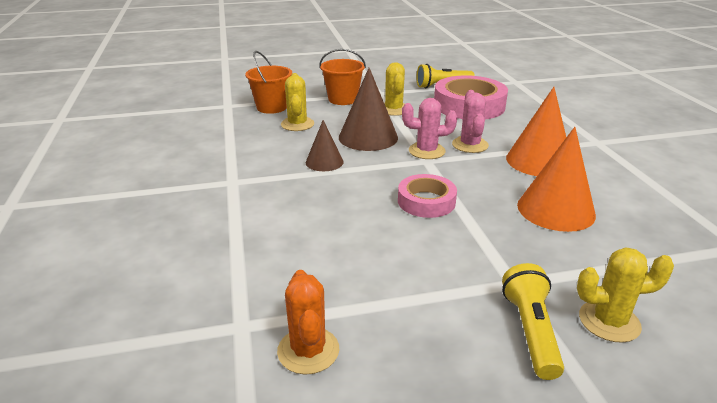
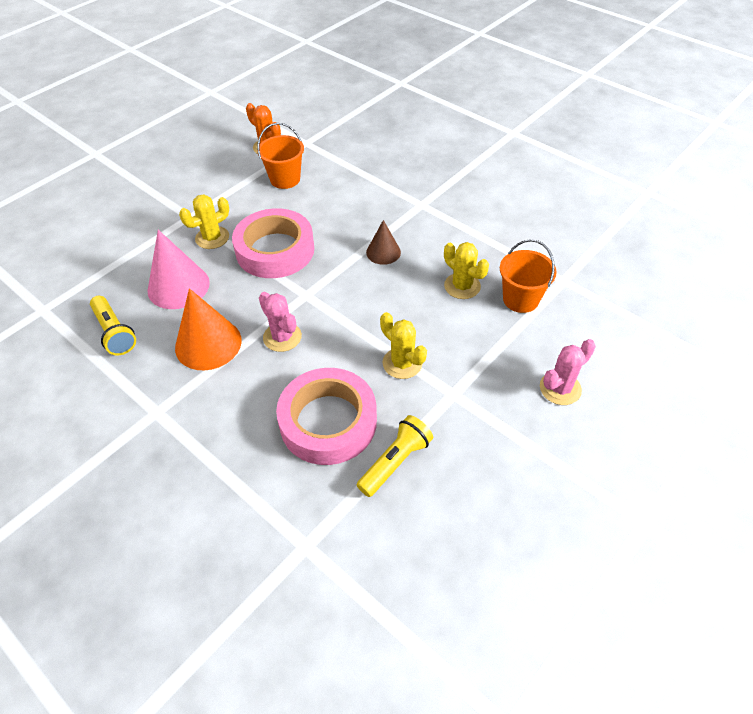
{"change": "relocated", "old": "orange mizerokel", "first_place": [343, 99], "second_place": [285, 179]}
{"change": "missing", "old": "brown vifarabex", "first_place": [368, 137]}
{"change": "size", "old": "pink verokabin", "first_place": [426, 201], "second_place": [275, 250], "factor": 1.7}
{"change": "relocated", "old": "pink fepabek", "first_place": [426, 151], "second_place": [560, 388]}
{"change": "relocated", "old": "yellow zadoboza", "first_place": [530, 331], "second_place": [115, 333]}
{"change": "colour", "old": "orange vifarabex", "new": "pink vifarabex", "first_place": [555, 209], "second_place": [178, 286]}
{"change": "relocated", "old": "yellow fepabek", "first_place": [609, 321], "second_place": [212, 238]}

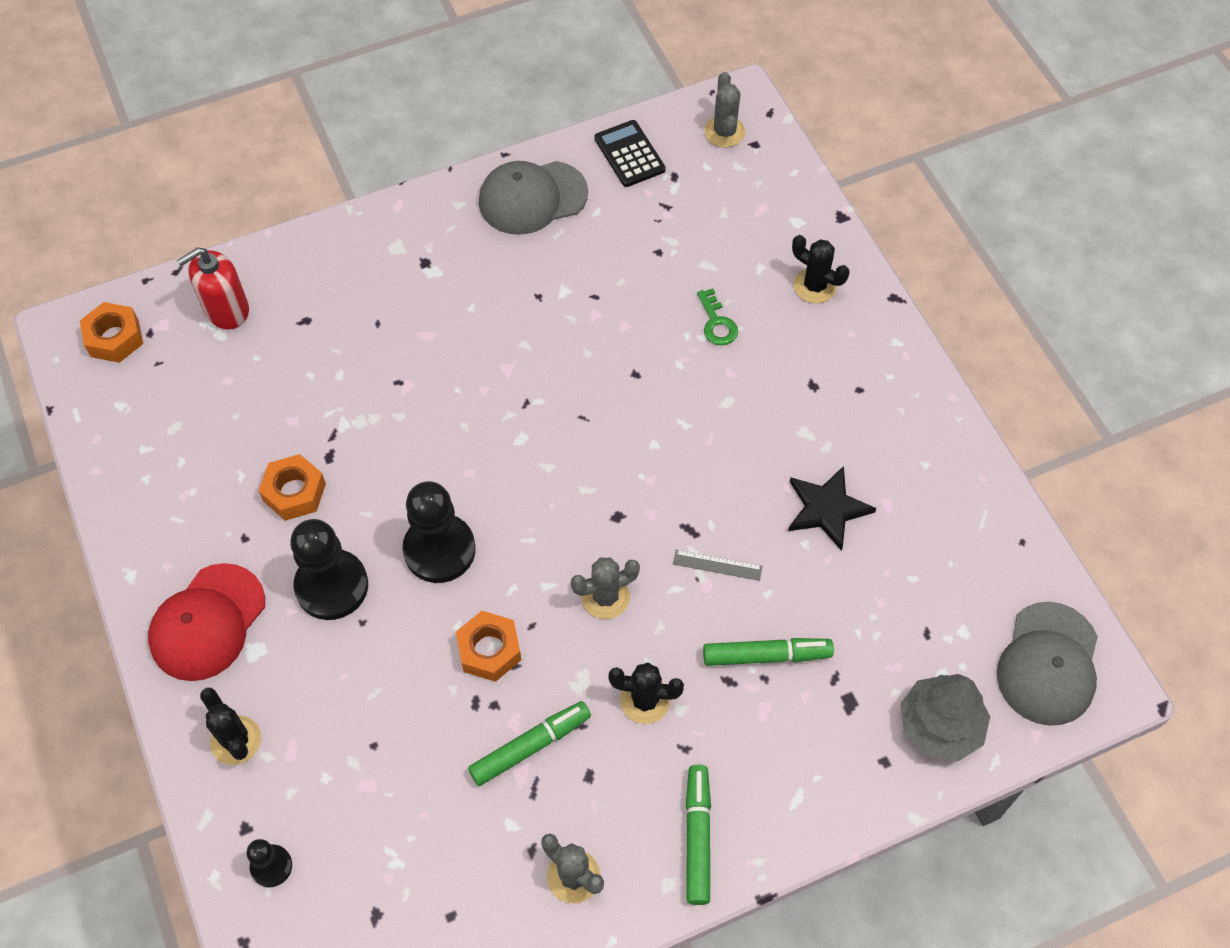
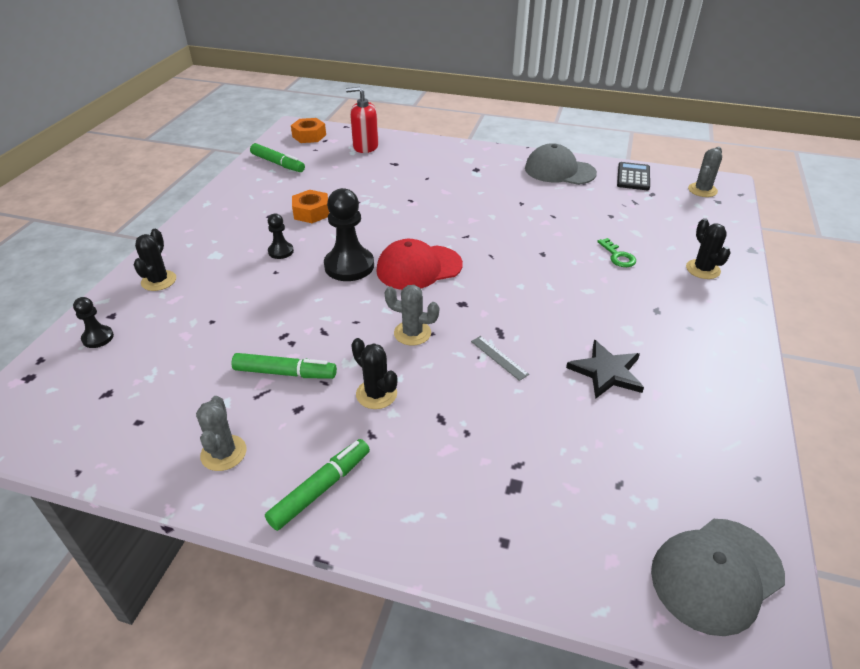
{"change": "relocated", "old": "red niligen", "first_place": [207, 622], "second_place": [419, 268]}
{"change": "size", "old": "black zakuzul", "first_place": [332, 586], "second_place": [281, 251], "factor": 0.52}
{"change": "missing", "old": "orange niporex", "first_place": [489, 650]}
{"change": "spun", "old": "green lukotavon", "first_place": [716, 323], "second_place": [617, 256], "degrees": -45}
{"change": "relocated", "old": "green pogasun", "first_place": [766, 655], "second_place": [278, 163]}
{"change": "missing", "old": "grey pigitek", "first_place": [939, 725]}

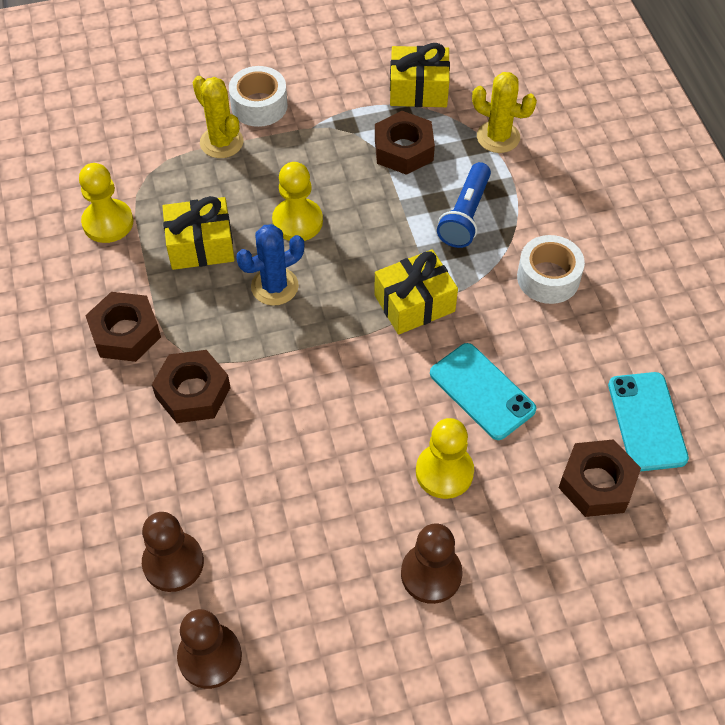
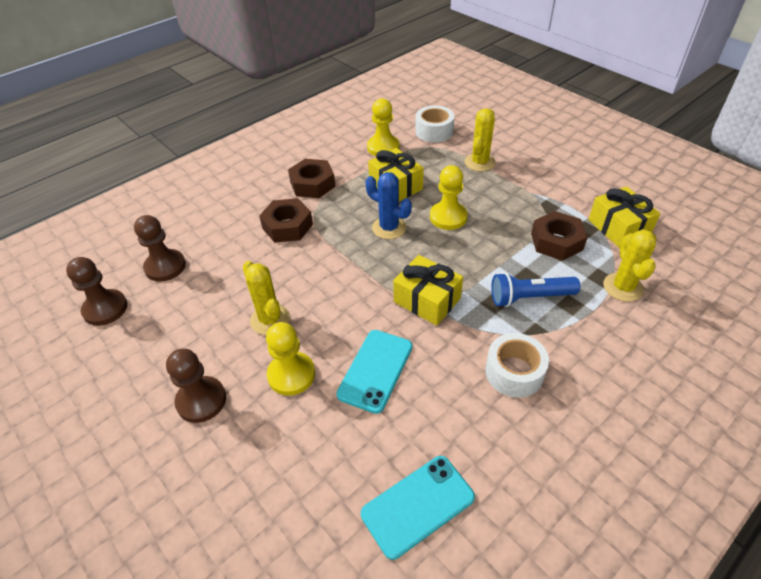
{"change": "relocated", "old": "white verokabin", "first_place": [259, 105], "second_place": [434, 131]}
{"change": "missing", "old": "brown niporex", "first_place": [597, 483]}
{"change": "appeared", "new": "yellow fepabek", "second_place": [270, 319]}

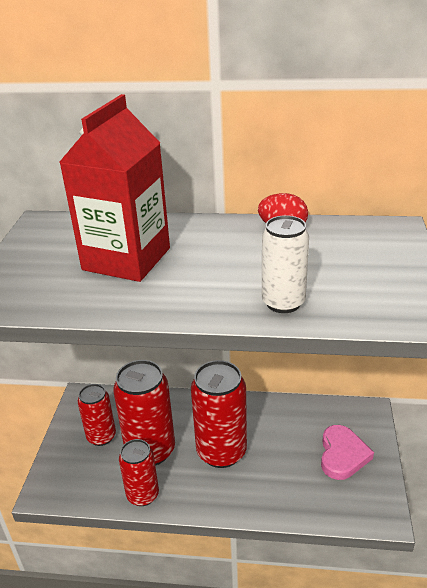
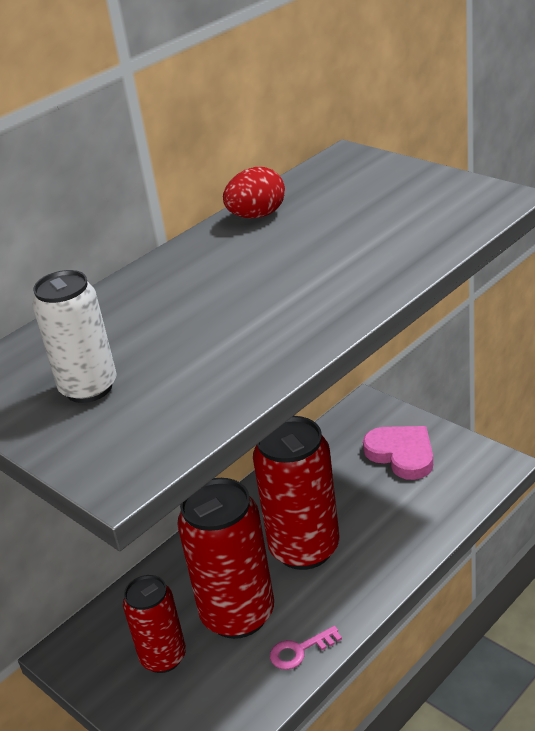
{"change": "missing", "old": "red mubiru", "first_place": [126, 259]}
{"change": "exchanged", "old": "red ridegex", "new": "pink lukotavon", "first_place": [143, 495], "second_place": [300, 651]}
{"change": "relocated", "old": "white ridegex", "first_place": [283, 303], "second_place": [89, 388]}

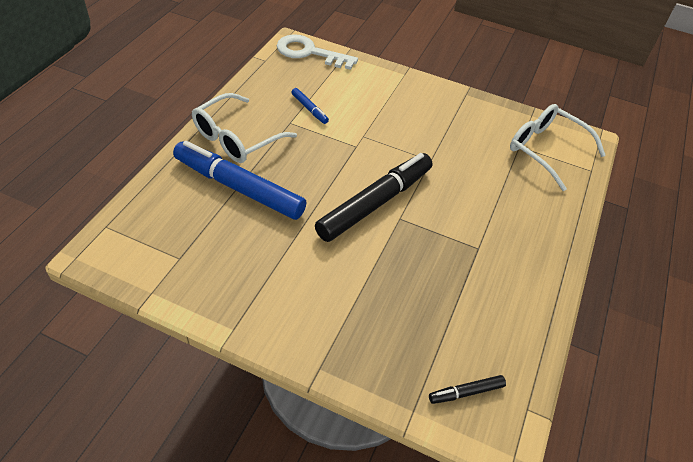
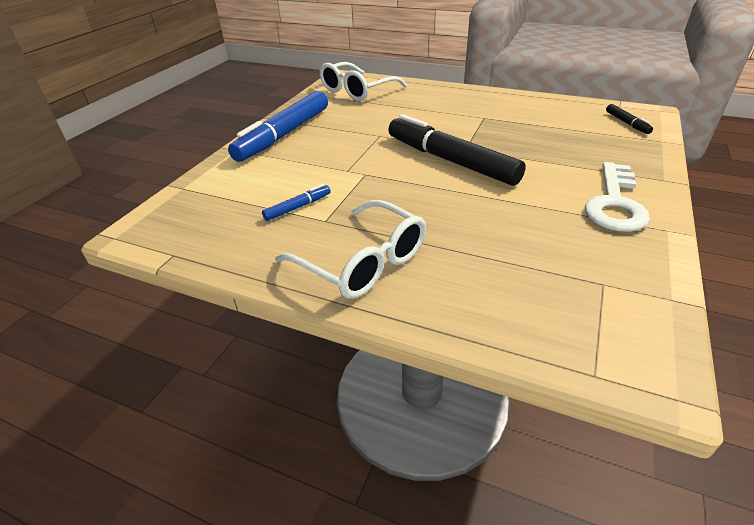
{"change": "relocated", "old": "blue pogasun", "first_place": [239, 188], "second_place": [284, 134]}
{"change": "relocated", "old": "white lukotavon", "first_place": [309, 53], "second_place": [615, 203]}

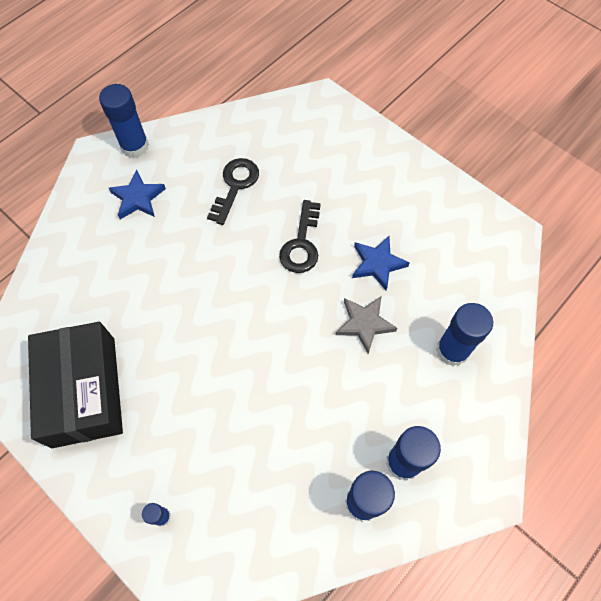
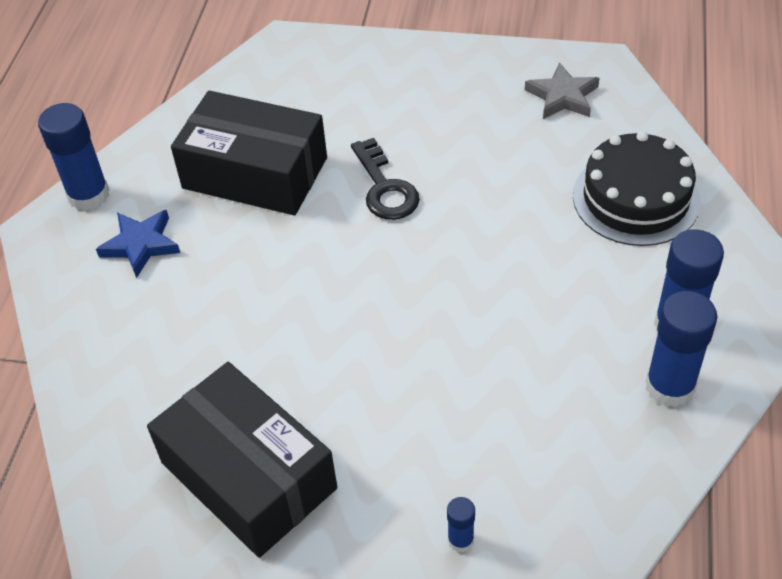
{"change": "exchanged", "old": "black lukotavon", "new": "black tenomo", "first_place": [235, 186], "second_place": [255, 173]}
{"change": "relocated", "old": "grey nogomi", "first_place": [364, 324], "second_place": [562, 96]}
{"change": "missing", "old": "blue nogomi", "first_place": [377, 264]}
{"change": "exchanged", "old": "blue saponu", "new": "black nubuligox", "first_place": [452, 350], "second_place": [636, 198]}

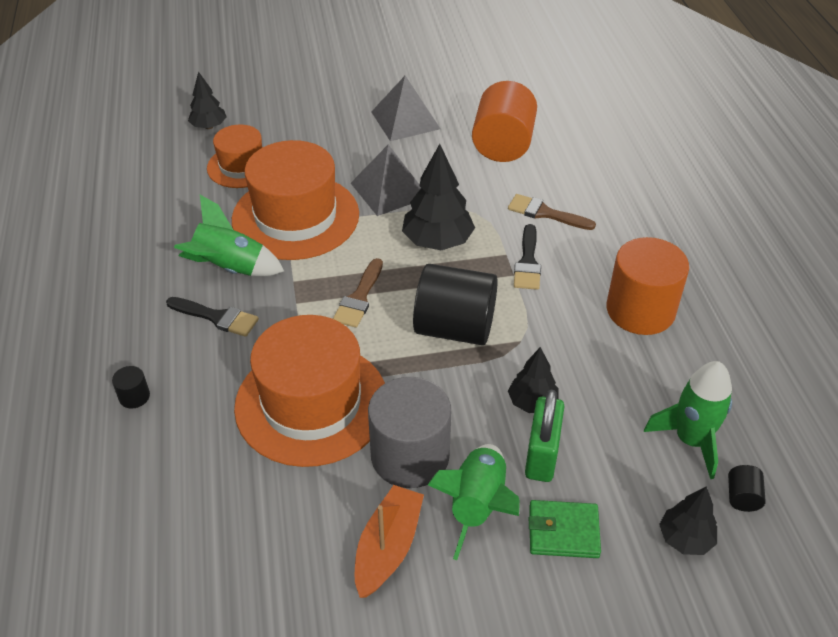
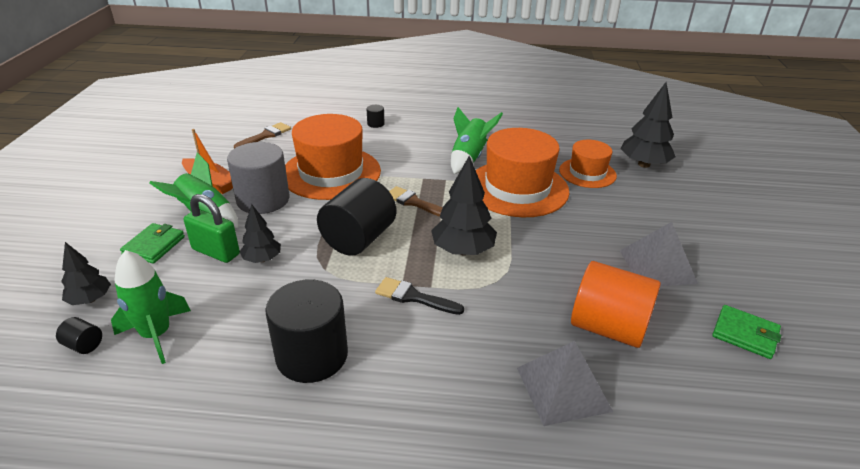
{"change": "missing", "old": "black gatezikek", "first_place": [217, 317]}
{"change": "size", "old": "black pigitek", "first_place": [209, 126], "second_place": [644, 164], "factor": 1.66}
{"change": "relocated", "old": "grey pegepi", "first_place": [389, 190], "second_place": [563, 389]}
{"change": "relocated", "old": "brown gatezikek", "first_place": [545, 213], "second_place": [265, 136]}
{"change": "colour", "old": "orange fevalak", "new": "black fevalak", "first_place": [640, 310], "second_place": [312, 355]}
{"change": "appeared", "new": "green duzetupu", "second_place": [745, 334]}

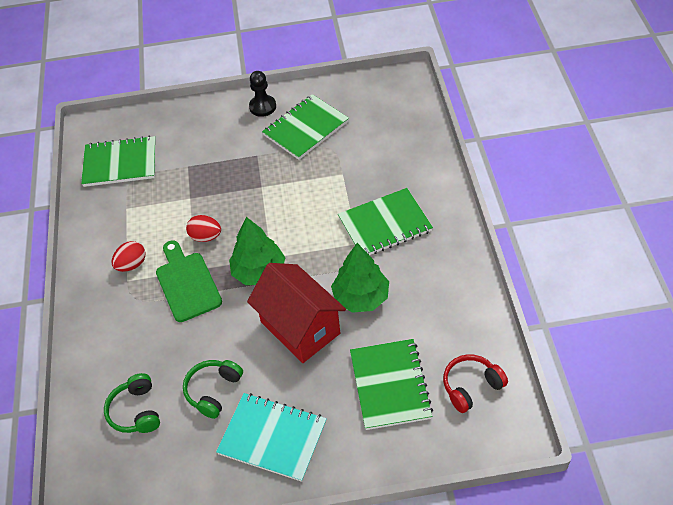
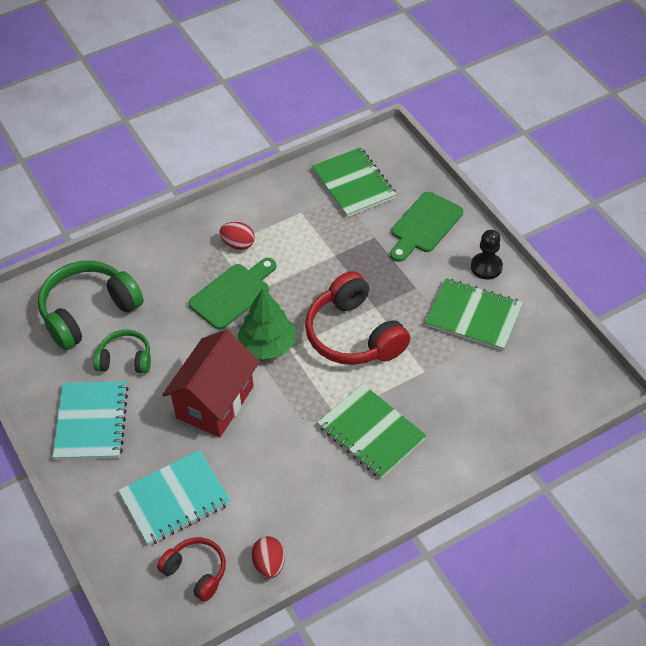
{"change": "size", "old": "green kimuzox", "first_place": [136, 411], "second_place": [88, 312], "factor": 1.79}
{"change": "relocated", "old": "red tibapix", "first_place": [206, 237], "second_place": [269, 564]}
{"change": "missing", "old": "green pigitek", "first_place": [361, 297]}
{"change": "colour", "old": "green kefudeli", "new": "turquoise kefudeli", "first_place": [390, 385], "second_place": [175, 499]}
{"change": "appeared", "new": "red kimuzox", "second_place": [353, 335]}
{"change": "appeared", "new": "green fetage", "second_place": [424, 225]}

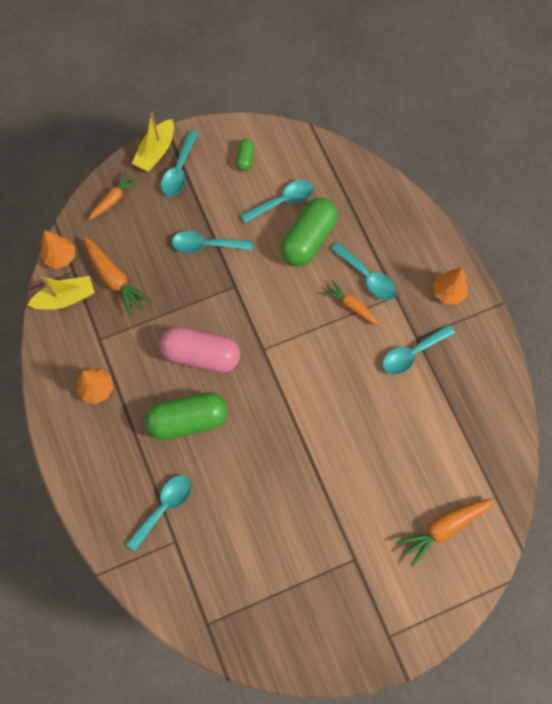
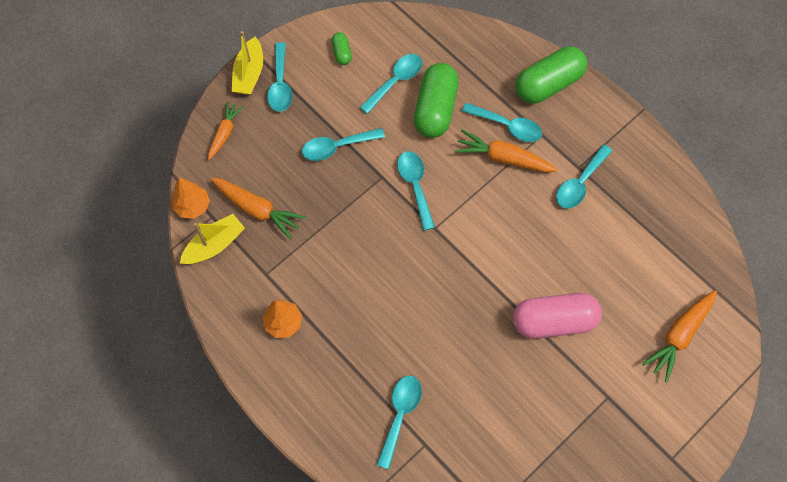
{"change": "relocated", "old": "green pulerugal", "first_place": [188, 419], "second_place": [548, 84]}
{"change": "relocated", "old": "pink pulerugal", "first_place": [201, 355], "second_place": [553, 321]}
{"change": "size", "old": "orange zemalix", "first_place": [351, 306], "second_place": [503, 158], "factor": 1.52}
{"change": "missing", "old": "orange pigitek", "first_place": [448, 292]}
{"change": "appeared", "new": "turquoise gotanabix", "second_place": [415, 186]}

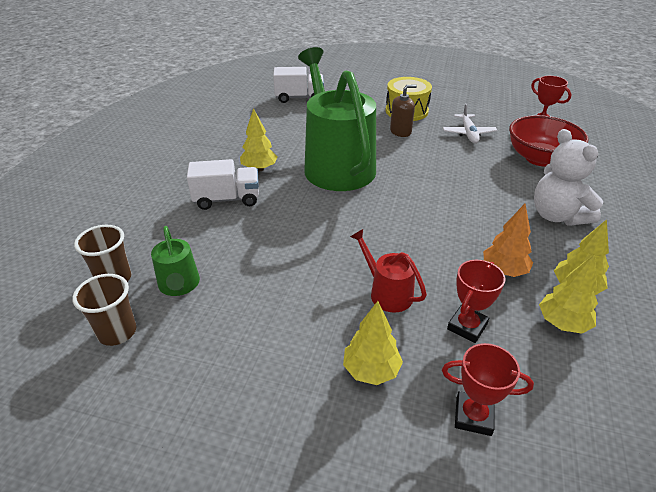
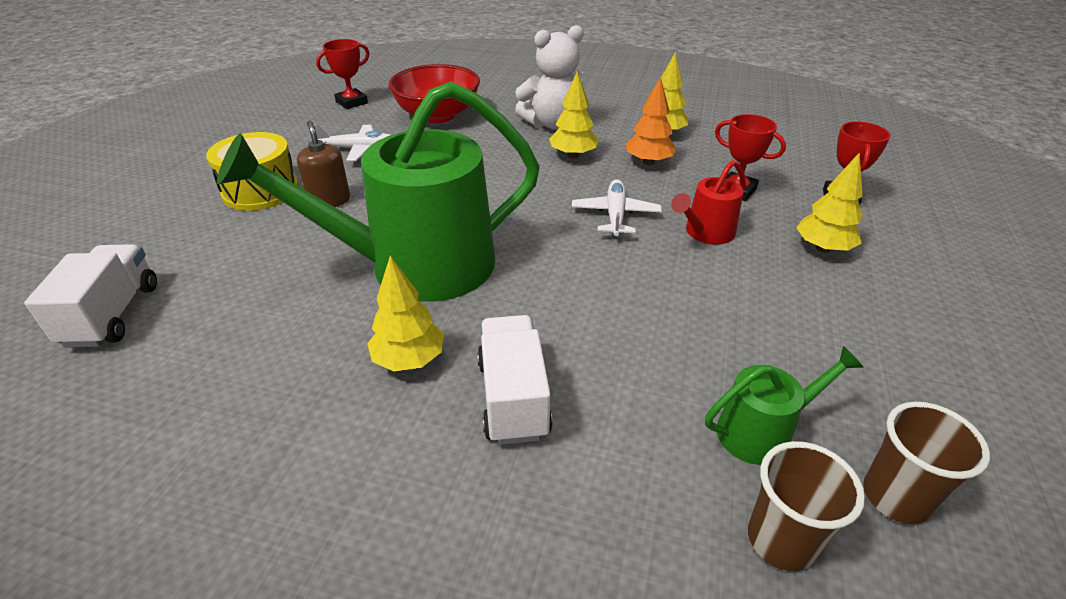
{"change": "relocated", "old": "yellow pigitek", "first_place": [562, 323], "second_place": [573, 155]}
{"change": "appeared", "new": "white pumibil", "second_place": [615, 215]}

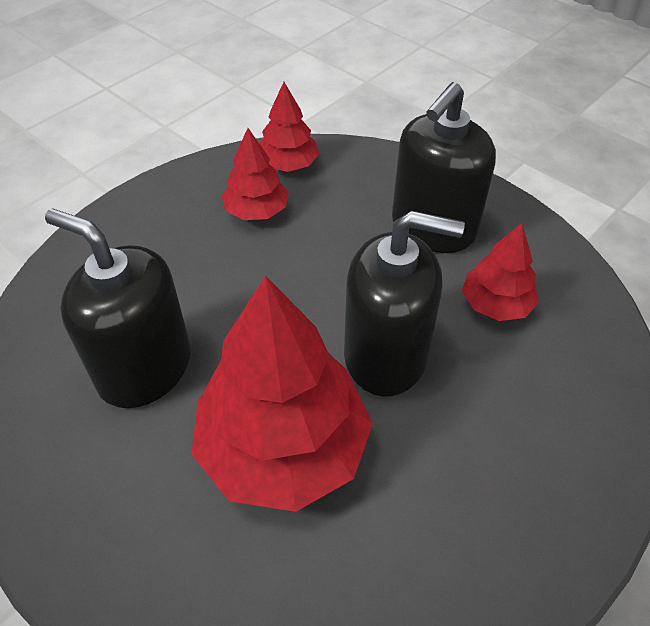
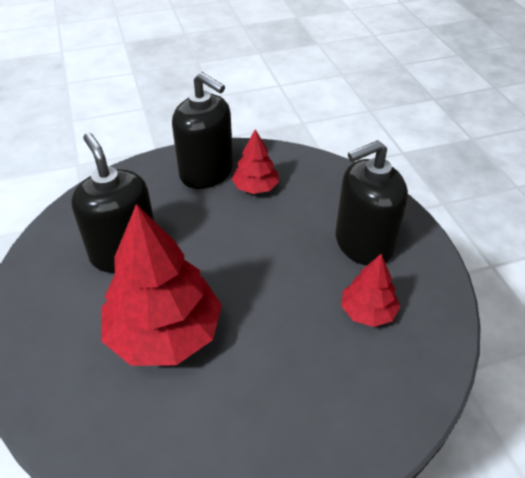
{"change": "missing", "old": "red pigitek", "first_place": [288, 164]}
{"change": "relocated", "old": "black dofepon", "first_place": [386, 355], "second_place": [206, 172]}

